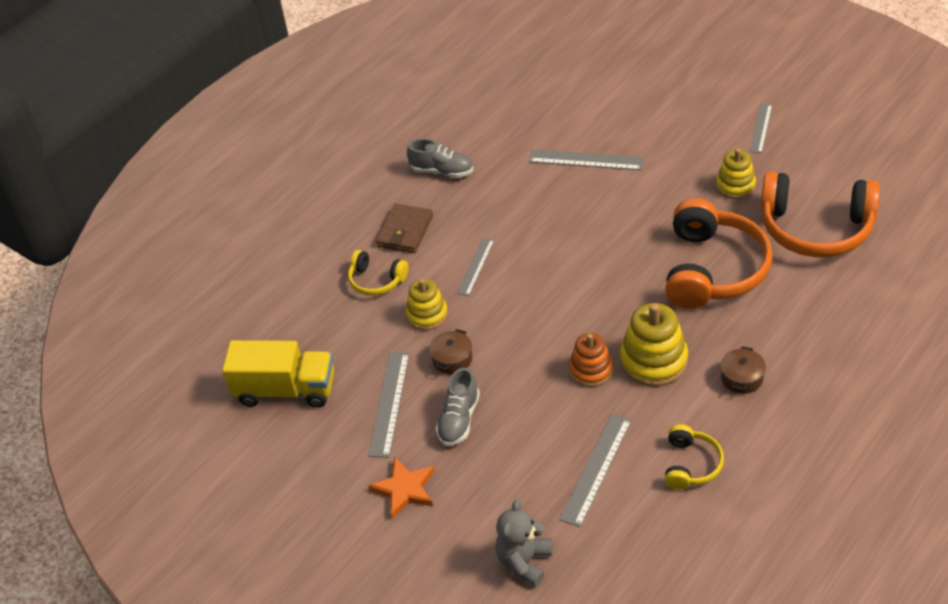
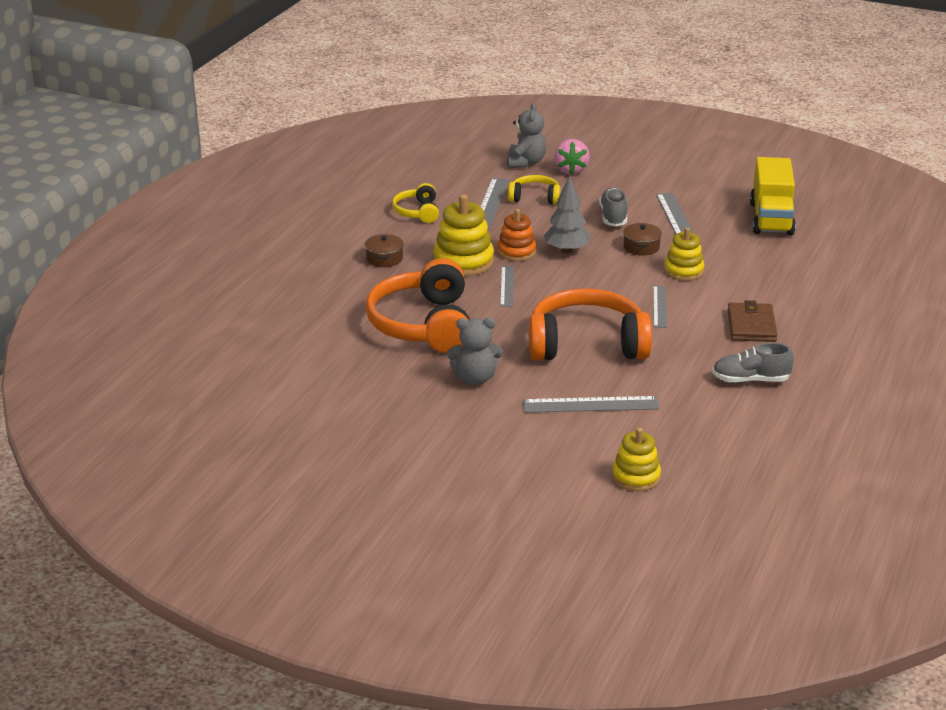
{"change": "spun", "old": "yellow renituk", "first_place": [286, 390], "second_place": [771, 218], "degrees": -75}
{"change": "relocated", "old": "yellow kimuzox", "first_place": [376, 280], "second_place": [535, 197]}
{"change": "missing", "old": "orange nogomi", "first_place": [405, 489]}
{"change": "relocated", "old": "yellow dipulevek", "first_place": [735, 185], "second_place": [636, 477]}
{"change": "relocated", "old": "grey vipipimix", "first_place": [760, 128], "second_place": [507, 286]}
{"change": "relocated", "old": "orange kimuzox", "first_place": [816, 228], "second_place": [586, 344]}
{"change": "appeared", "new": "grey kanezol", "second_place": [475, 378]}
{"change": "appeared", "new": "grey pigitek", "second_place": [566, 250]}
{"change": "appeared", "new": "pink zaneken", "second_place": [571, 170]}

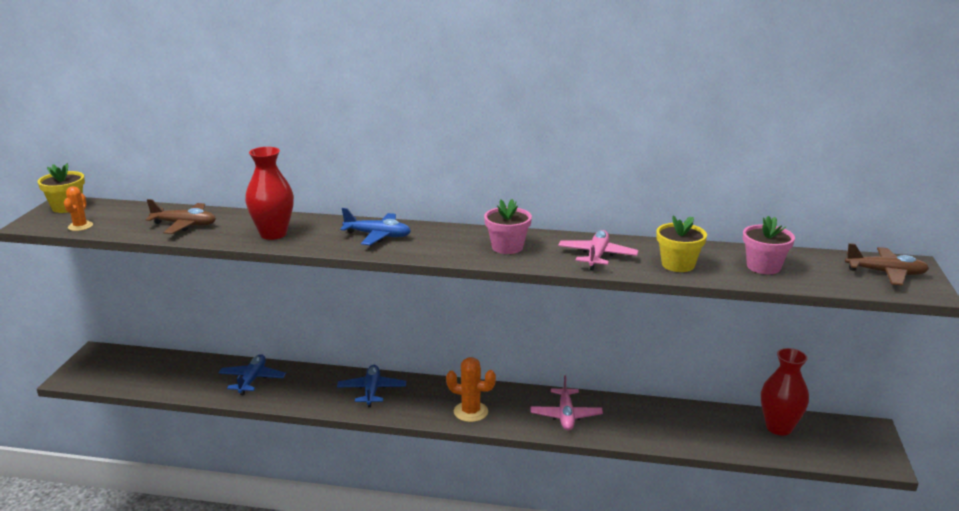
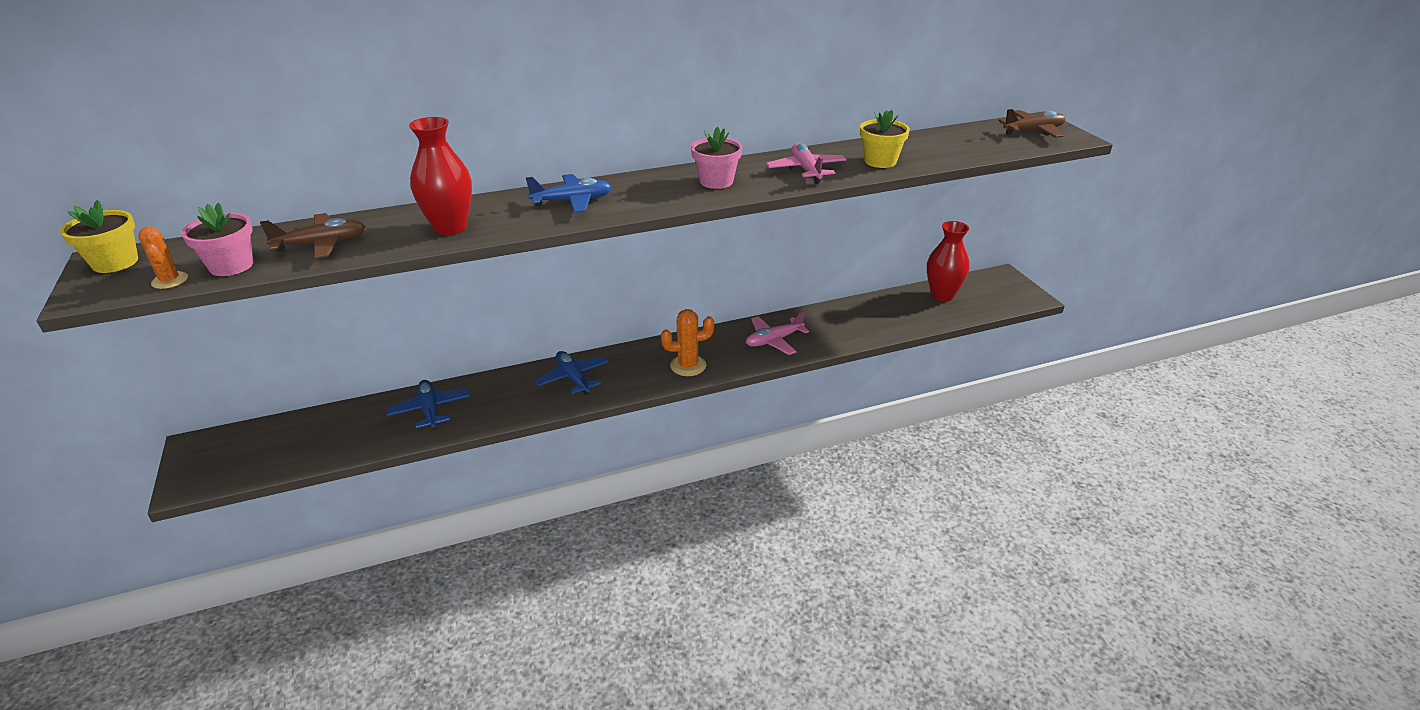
{"change": "spun", "old": "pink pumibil", "first_place": [566, 415], "second_place": [774, 340], "degrees": 90}
{"change": "relocated", "old": "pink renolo", "first_place": [763, 267], "second_place": [231, 266]}

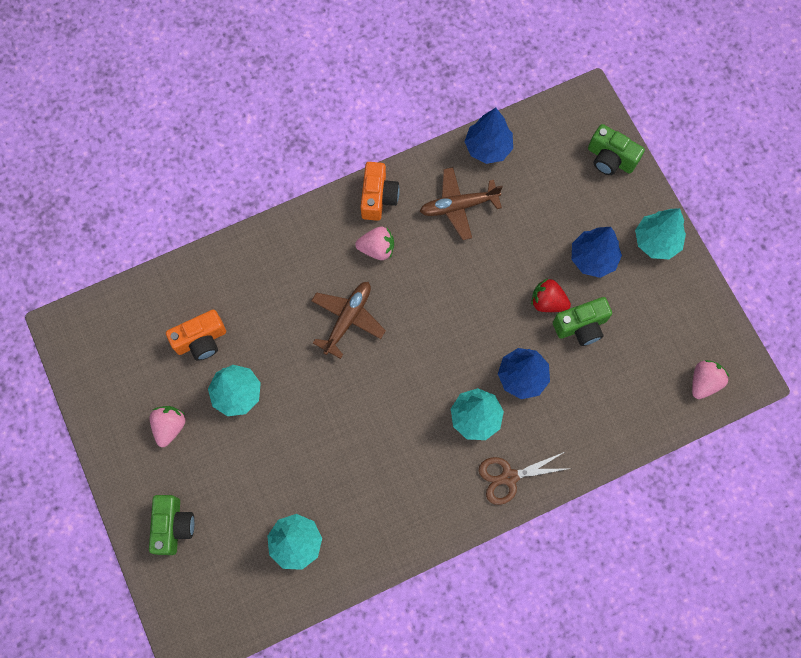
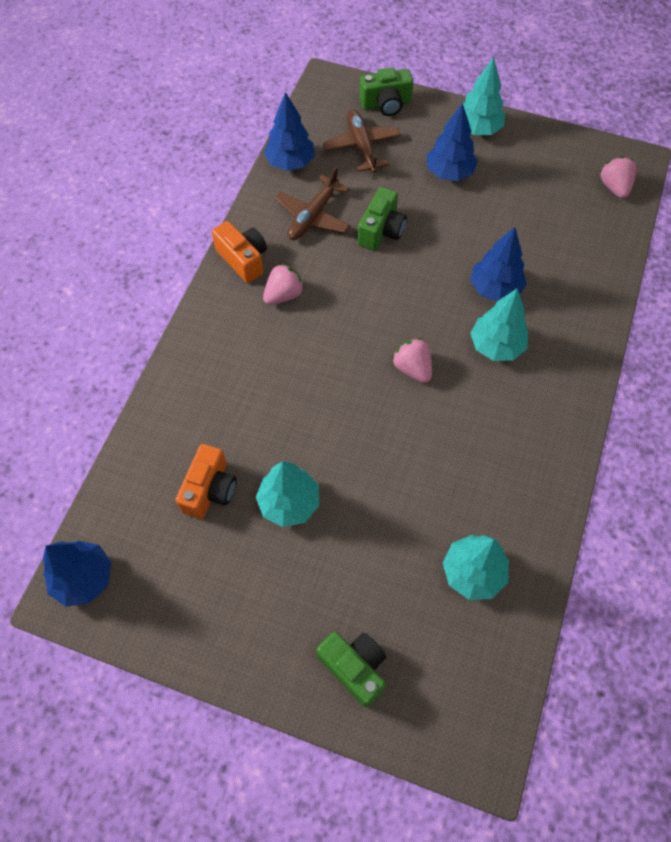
{"change": "relocated", "old": "pink zaneken", "first_place": [170, 426], "second_place": [412, 368]}
{"change": "relocated", "old": "brown pumibil", "first_place": [348, 319], "second_place": [361, 146]}
{"change": "missing", "old": "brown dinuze", "first_place": [509, 477]}
{"change": "missing", "old": "red zaneken", "first_place": [547, 302]}
{"change": "relocated", "old": "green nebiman", "first_place": [581, 326], "second_place": [381, 231]}
{"change": "appeared", "new": "blue pigitek", "second_place": [84, 578]}

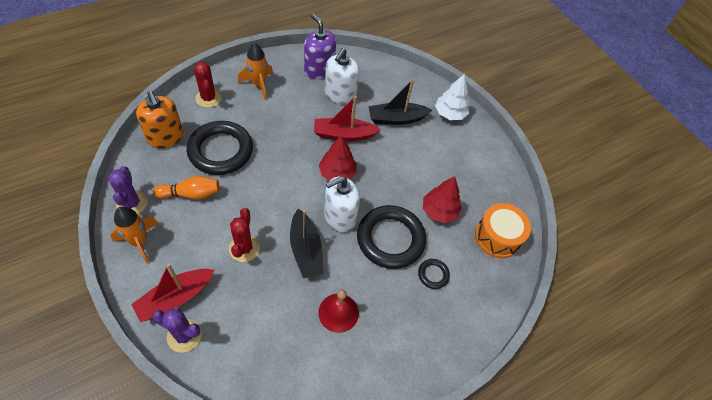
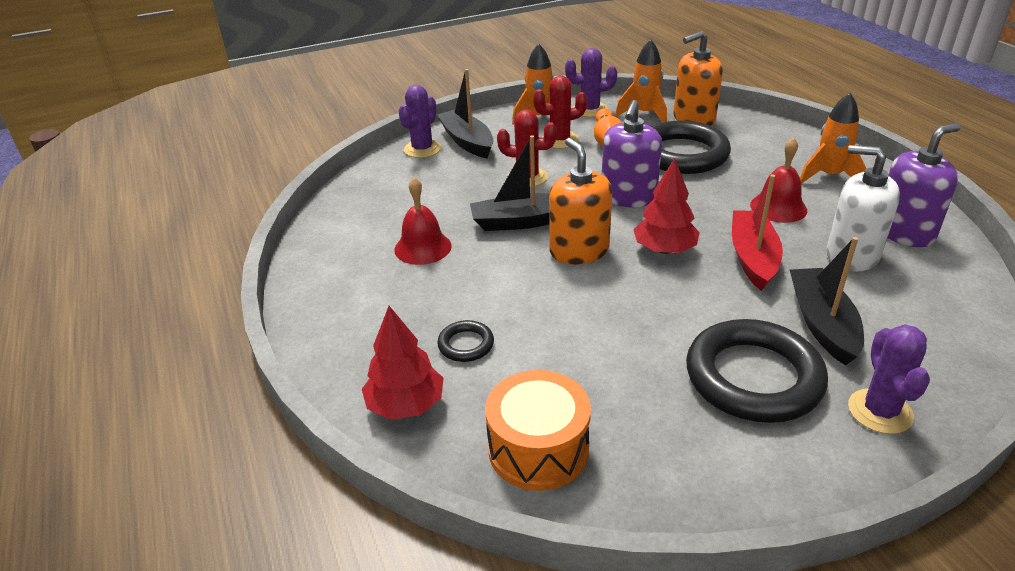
{"change": "colour", "old": "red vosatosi", "new": "black vosatosi", "first_place": [175, 298], "second_place": [467, 141]}
{"change": "relocated", "old": "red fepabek", "first_place": [208, 98], "second_place": [560, 140]}
{"change": "colour", "old": "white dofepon", "new": "orange dofepon", "first_place": [339, 217], "second_place": [579, 251]}
{"change": "relocated", "old": "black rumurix", "first_place": [390, 239], "second_place": [753, 377]}
{"change": "relocated", "old": "red pigitek", "first_place": [439, 211], "second_place": [406, 405]}
{"change": "exchanged", "old": "white pigitek", "new": "purple fepabek", "first_place": [450, 114], "second_place": [880, 411]}
{"change": "appeared", "new": "purple dofepon", "second_place": [628, 197]}
{"change": "appeared", "new": "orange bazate", "second_place": [644, 114]}
{"change": "appeared", "new": "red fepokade", "second_place": [778, 207]}

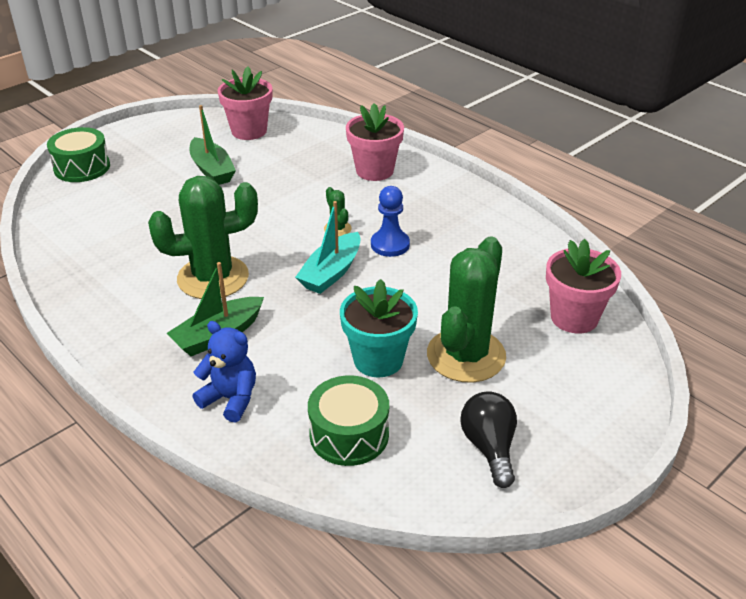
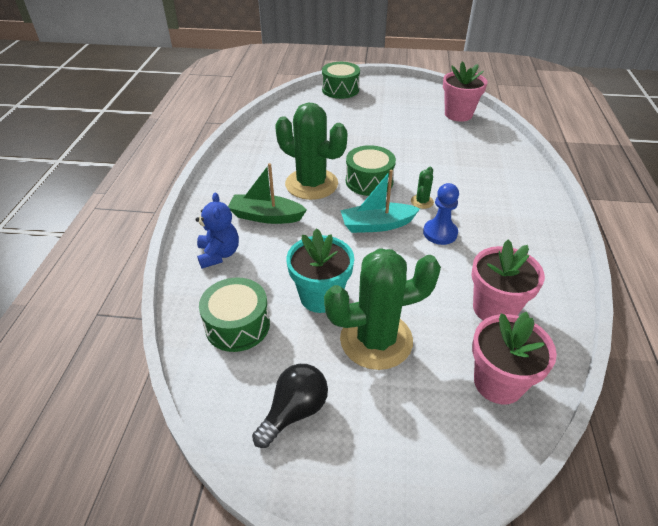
{"change": "missing", "old": "green vosatosi", "first_place": [212, 170]}
{"change": "relocated", "old": "pink renolo", "first_place": [374, 171], "second_place": [494, 308]}
{"change": "appeared", "new": "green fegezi", "second_place": [369, 181]}

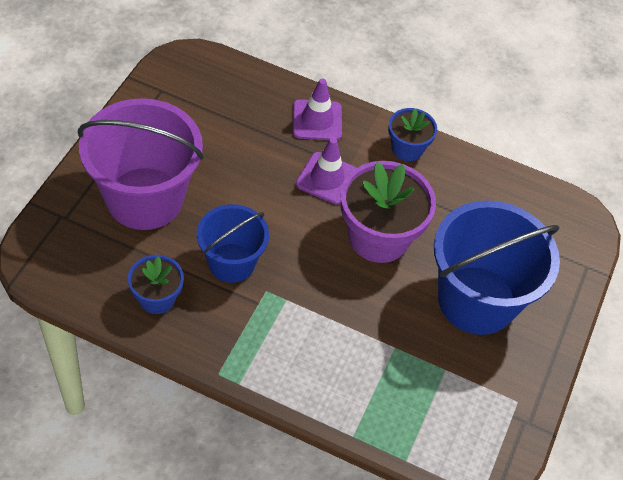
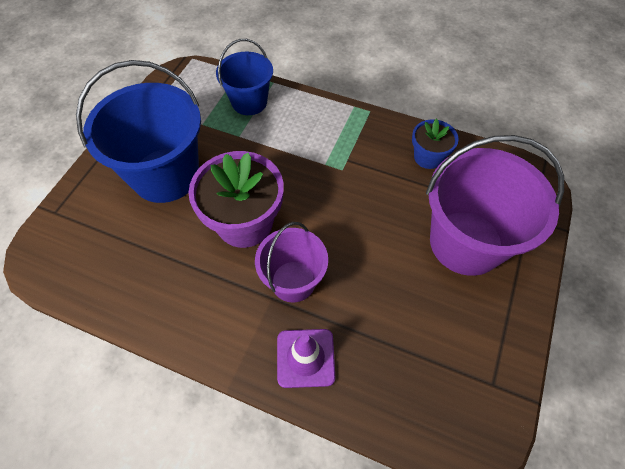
{"change": "relocated", "old": "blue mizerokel", "first_place": [231, 263], "second_place": [249, 102]}
{"change": "exchanged", "old": "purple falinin", "new": "purple mizerokel", "first_place": [327, 178], "second_place": [293, 281]}
{"change": "missing", "old": "blue renolo", "first_place": [407, 148]}

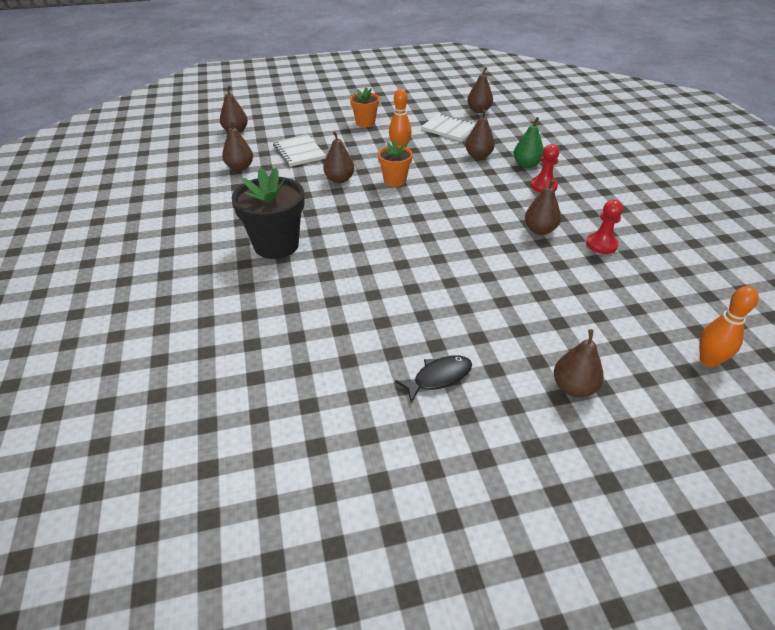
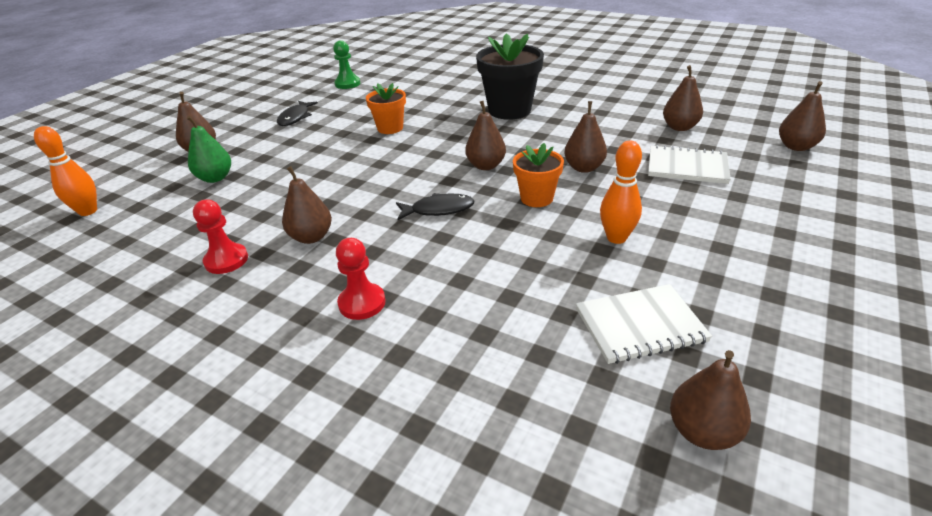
{"change": "relocated", "old": "orange renolo", "first_place": [365, 123], "second_place": [390, 128]}
{"change": "relocated", "old": "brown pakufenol", "first_place": [478, 156], "second_place": [486, 166]}
{"change": "relocated", "old": "green pakufenol", "first_place": [526, 165], "second_place": [215, 178]}
{"change": "appeared", "new": "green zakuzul", "second_place": [347, 84]}
{"change": "appeared", "new": "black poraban", "second_place": [439, 210]}

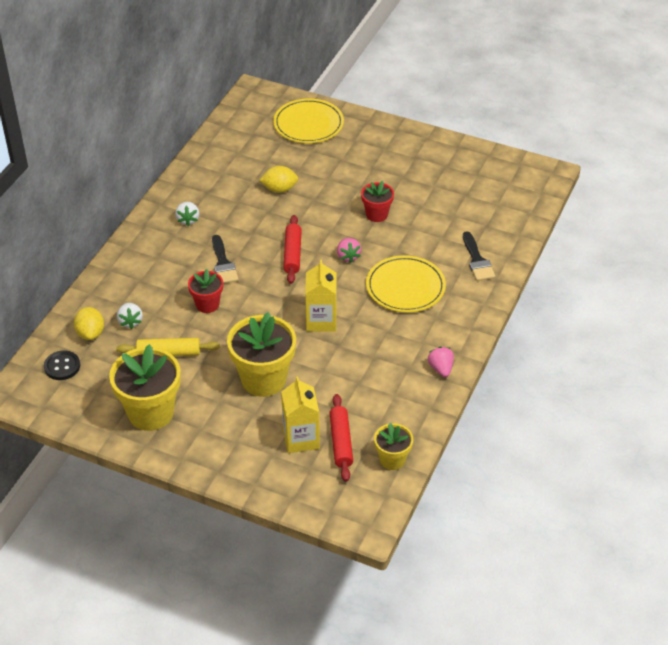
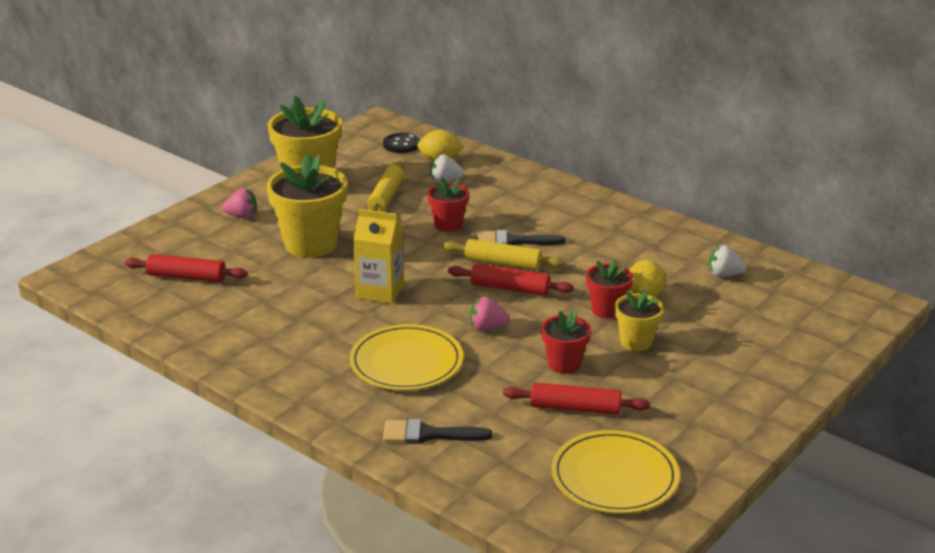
{"change": "relocated", "old": "white zaneken", "first_place": [188, 220], "second_place": [724, 275]}
{"change": "relocated", "old": "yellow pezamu", "first_place": [308, 124], "second_place": [614, 476]}
{"change": "missing", "old": "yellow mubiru", "first_place": [301, 438]}
{"change": "relocated", "old": "yellow renolo", "first_place": [392, 459], "second_place": [636, 341]}
{"change": "relocated", "old": "pink zaneken", "first_place": [441, 369], "second_place": [242, 216]}
{"change": "appeared", "new": "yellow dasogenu", "second_place": [503, 263]}
{"change": "appeared", "new": "red dasogenu", "second_place": [575, 408]}
{"change": "appeared", "new": "red renolo", "second_place": [607, 310]}

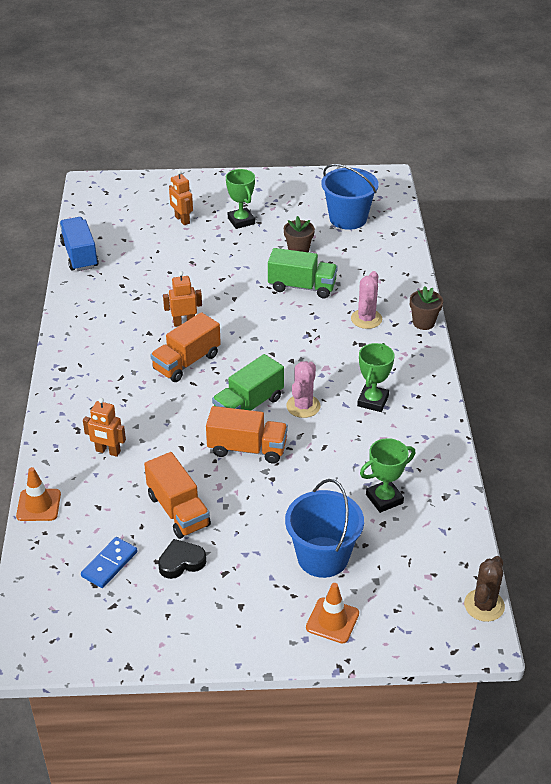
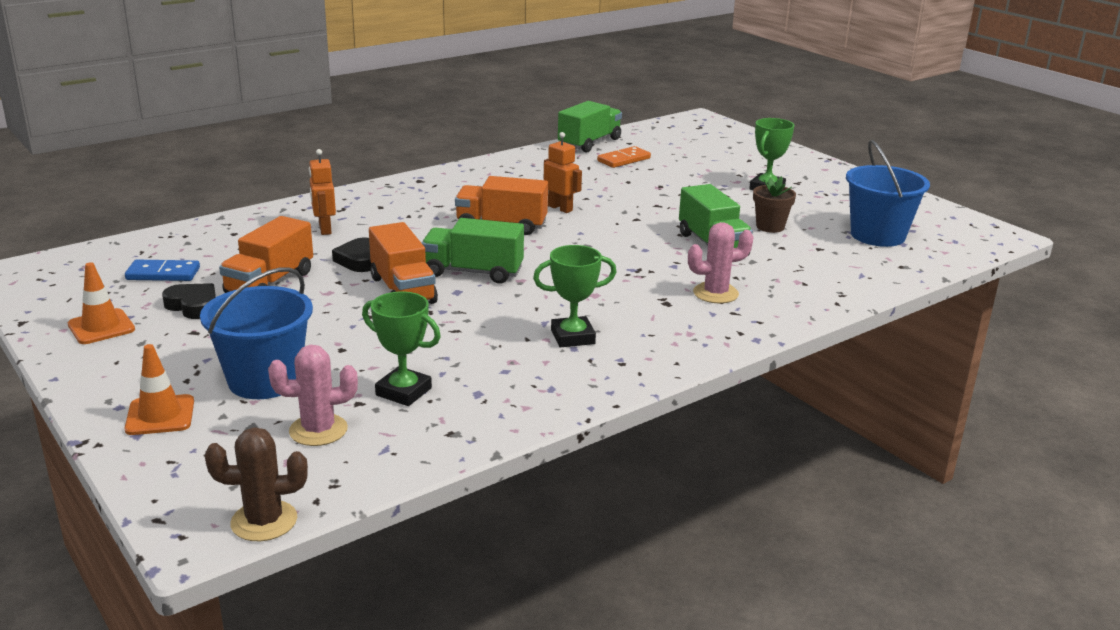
{"change": "relocated", "old": "orange falinin", "first_place": [38, 505], "second_place": [101, 327]}
{"change": "colour", "old": "blue renituk", "new": "green renituk", "first_place": [80, 255], "second_place": [589, 143]}
{"change": "missing", "old": "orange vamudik", "first_place": [182, 220]}
{"change": "relocated", "old": "pink fepabek", "first_place": [303, 406], "second_place": [318, 430]}
{"change": "missing", "old": "brown renolo", "first_place": [423, 323]}
{"change": "appeared", "new": "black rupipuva", "second_place": [359, 260]}
{"change": "appeared", "new": "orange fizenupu", "second_place": [624, 160]}

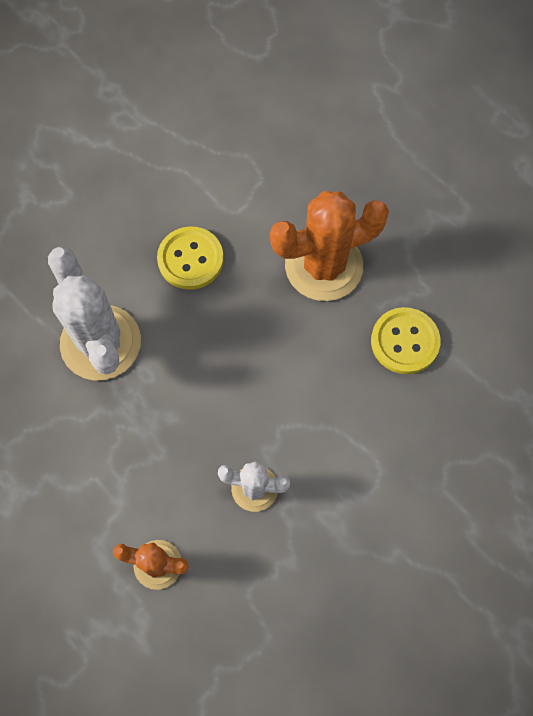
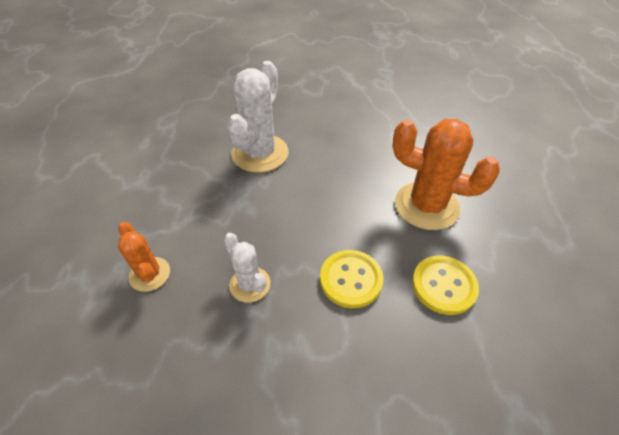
{"change": "relocated", "old": "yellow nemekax", "first_place": [190, 259], "second_place": [351, 279]}

